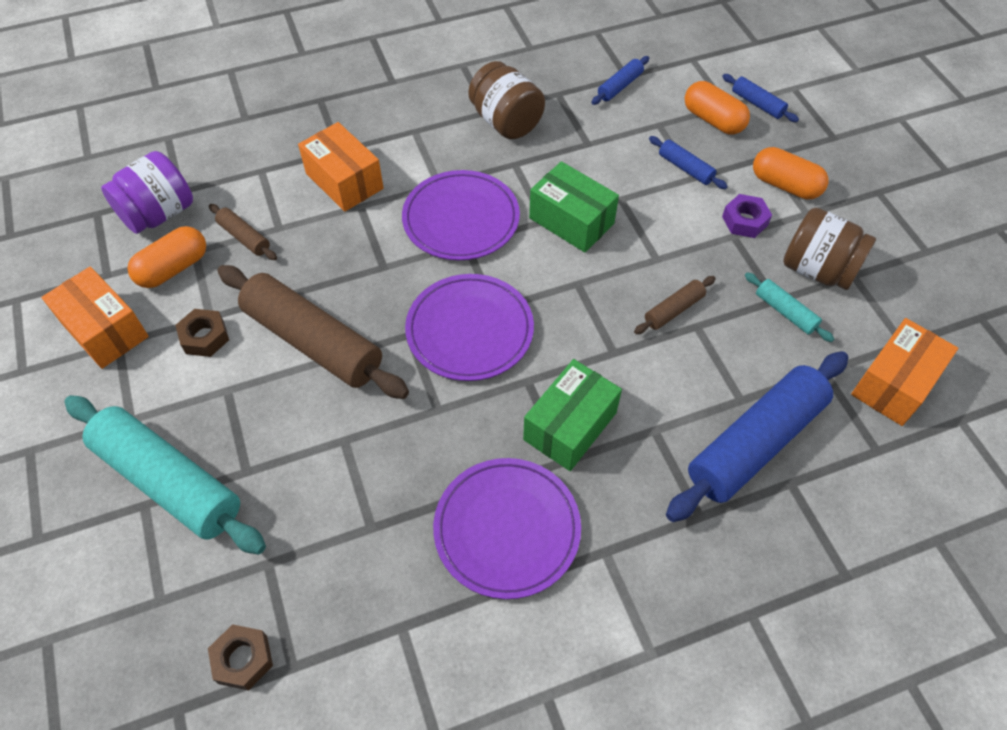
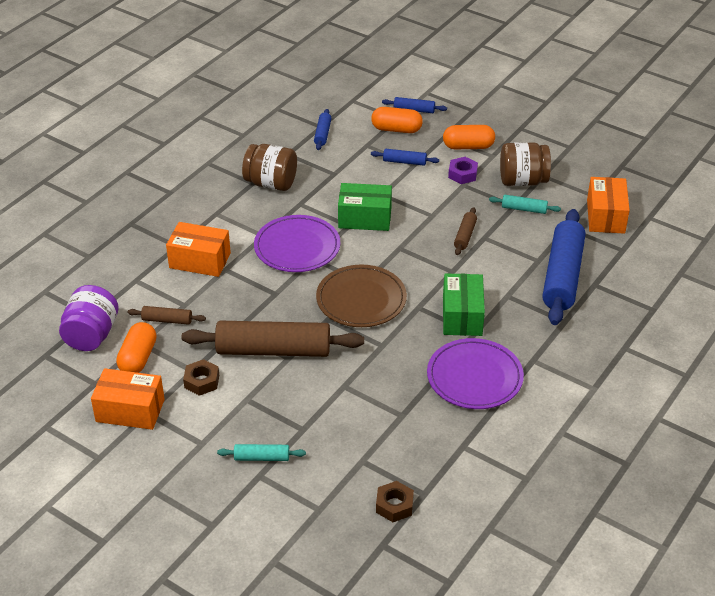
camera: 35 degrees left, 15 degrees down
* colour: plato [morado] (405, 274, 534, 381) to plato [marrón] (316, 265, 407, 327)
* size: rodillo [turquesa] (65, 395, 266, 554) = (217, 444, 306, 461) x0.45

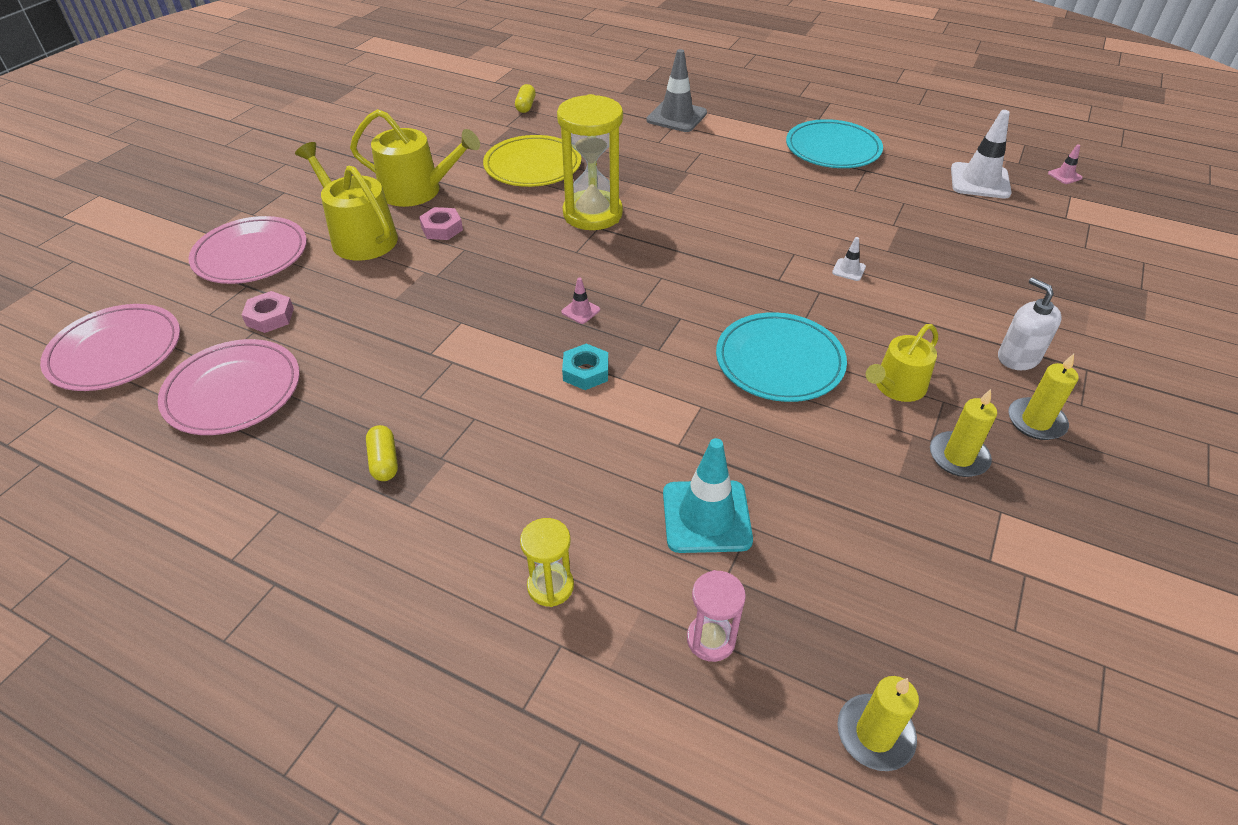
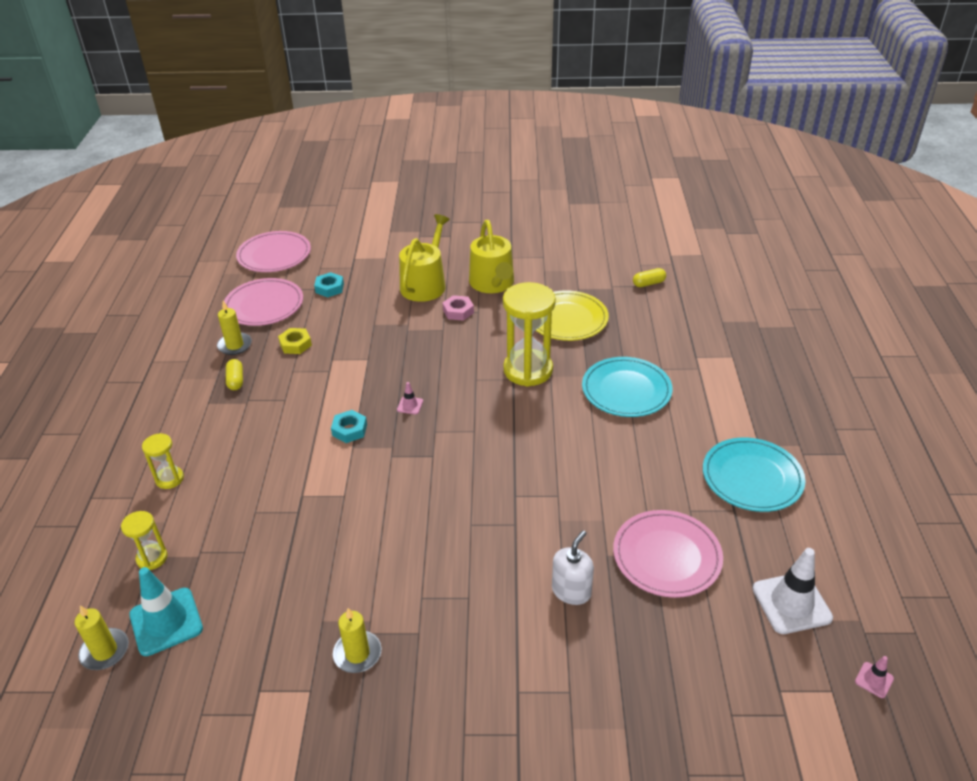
camera: 65 degrees right, 5 degrees down
* missing: cono de tráfico [gris] (646, 49, 707, 132)
* missing: cono de tráfico [blanco] (832, 237, 866, 281)
* missing: regadera [amarillo] (866, 324, 938, 402)
* appeared: tuerca [amarillo] (278, 328, 312, 354)
* relocated: plato [rosa] (189, 216, 307, 284) to (613, 510, 723, 598)
* relocated: cono de tráfico [turquesa] (663, 438, 753, 553) to (129, 567, 203, 656)
* relocated: plato [turquesa] (716, 312, 847, 402) to (582, 357, 672, 417)
* relocated: dispensador de jabón [blanco] (998, 277, 1062, 370) to (552, 531, 594, 605)
* relocated: vela [amarillo] (1008, 354, 1078, 440) to (217, 301, 252, 355)
* colour: tuerca [rosa] (241, 291, 294, 333) to tuerca [turquesa] (314, 272, 344, 297)
* colour: reloj de arena [rosa] (687, 570, 746, 662) to reloj de arena [amarillo] (121, 511, 168, 570)
* spun: cápsula [amarillo] (366, 425, 398, 481) = (226, 359, 243, 390) 60 degrees counterclockwise

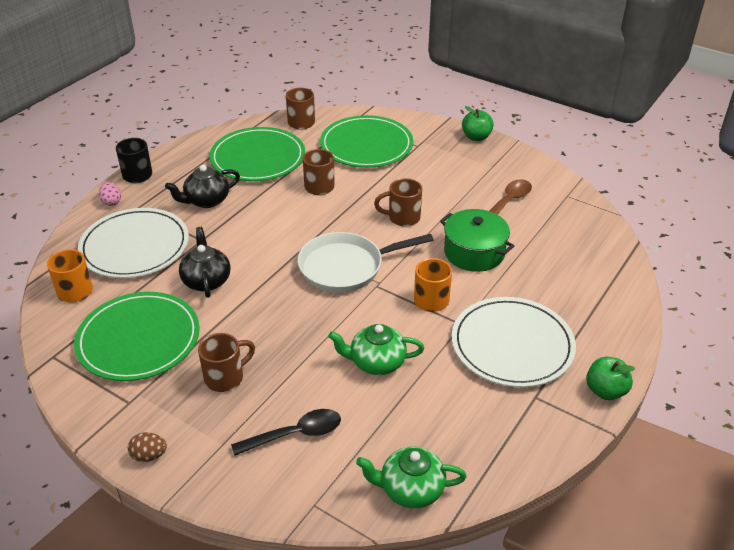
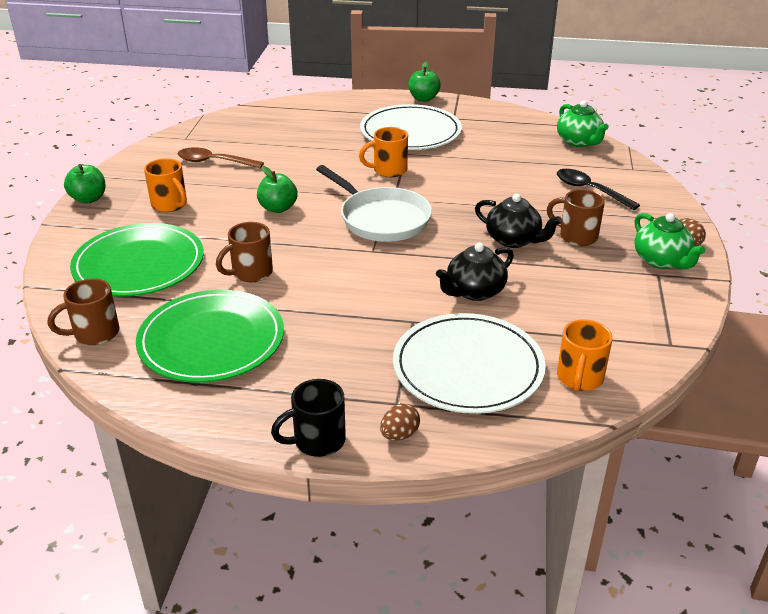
camera: 115 degrees left, 5 degrees down
* missing: plato [verde] (74, 292, 200, 381)
* missing: olla [verde] (440, 209, 514, 272)
* appeared: taza [naranja] (144, 158, 187, 212)
* relocated: tetera [negro] (165, 165, 240, 208) to (475, 194, 562, 248)
* relocated: tetera [verde] (328, 324, 424, 375) to (634, 213, 705, 269)
* exchanged: taza [marrón] (374, 178, 422, 227) to manzana [verde] (257, 166, 297, 213)
* colour: huevo [rosa] (99, 182, 121, 206) to huevo [marrón] (380, 404, 420, 441)

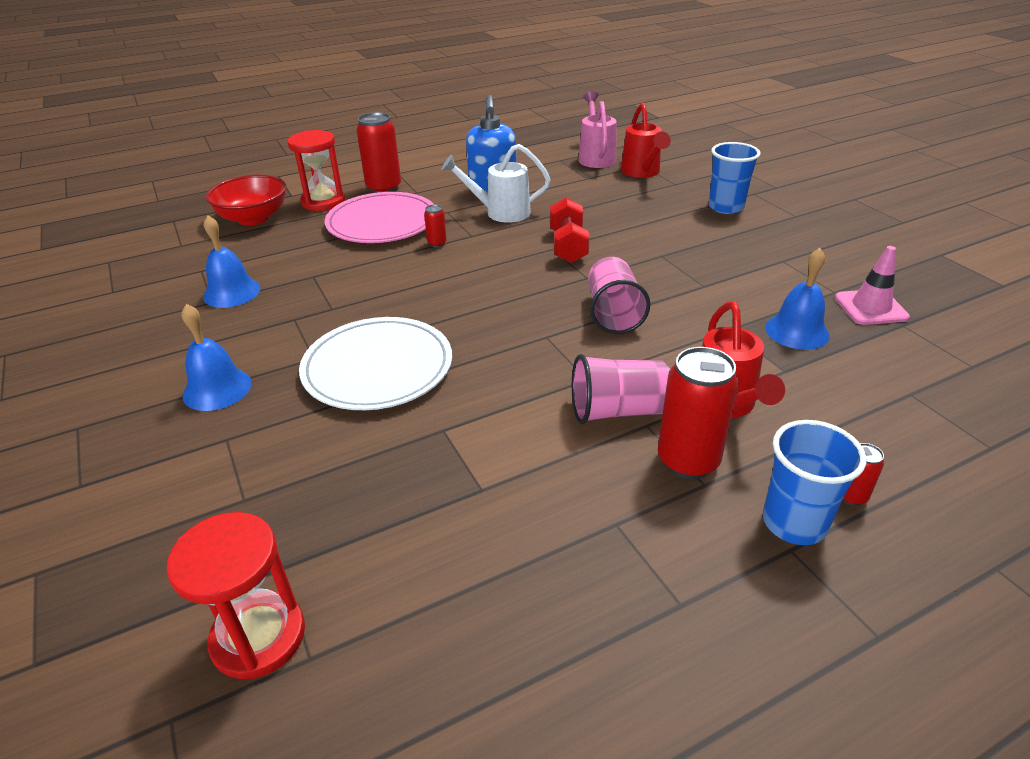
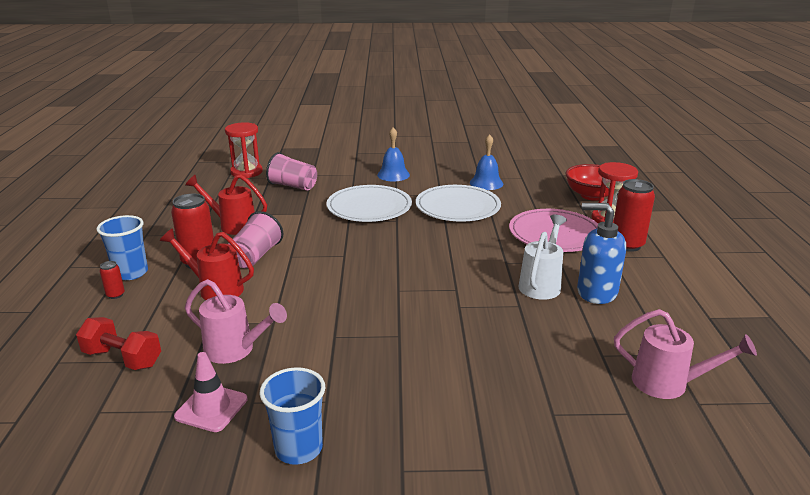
camera: 115 degrees right, 10 degrees down
* missing: lata [rojo] (424, 205, 447, 247)
* appeared: plato [blanco] (416, 185, 501, 221)
* relocated: mancuerna [rojo] (550, 197, 590, 263) to (76, 317, 161, 370)
* relocated: vaso [rosa] (588, 257, 650, 334) to (266, 152, 317, 191)
* relocated: regadera [rojo] (621, 103, 671, 178) to (185, 174, 267, 235)
* relocated: vaso [azul] (709, 142, 761, 214) to (260, 367, 325, 465)
* exchanged: campana [azul] (765, 248, 830, 350) to regadera [rosa] (185, 279, 287, 364)

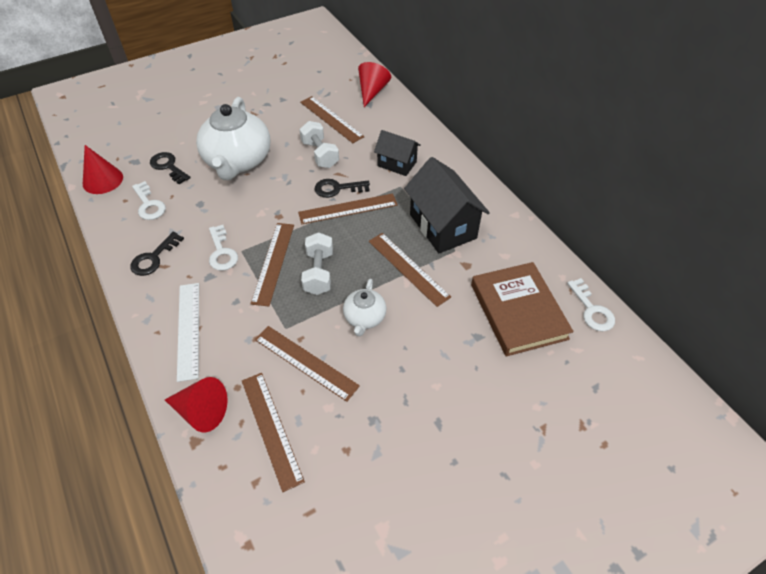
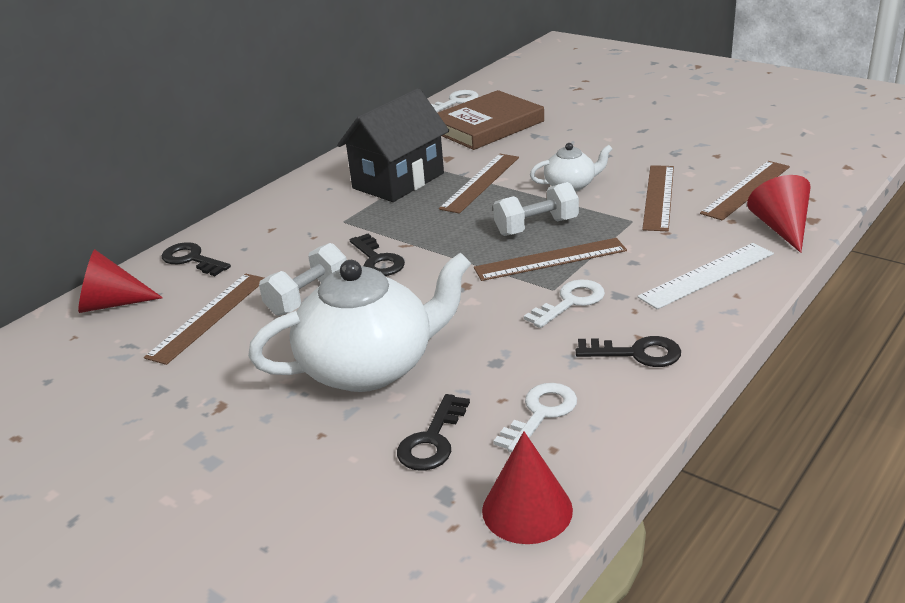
camera: 110 degrees left, 20 degrees down
* missing: regla [marrón] (298, 193, 398, 224)
* missing: casa [negro] (374, 130, 421, 176)
* appeared: llave [negro] (162, 242, 231, 276)

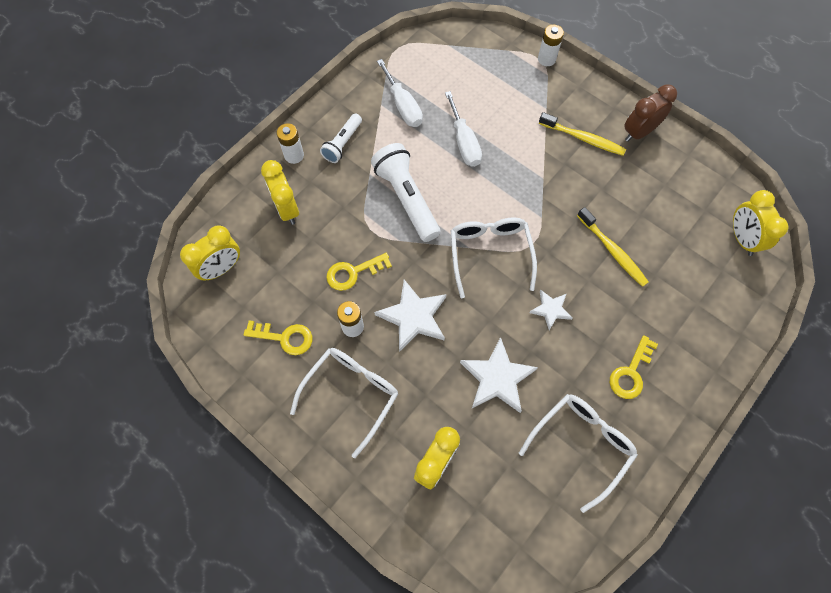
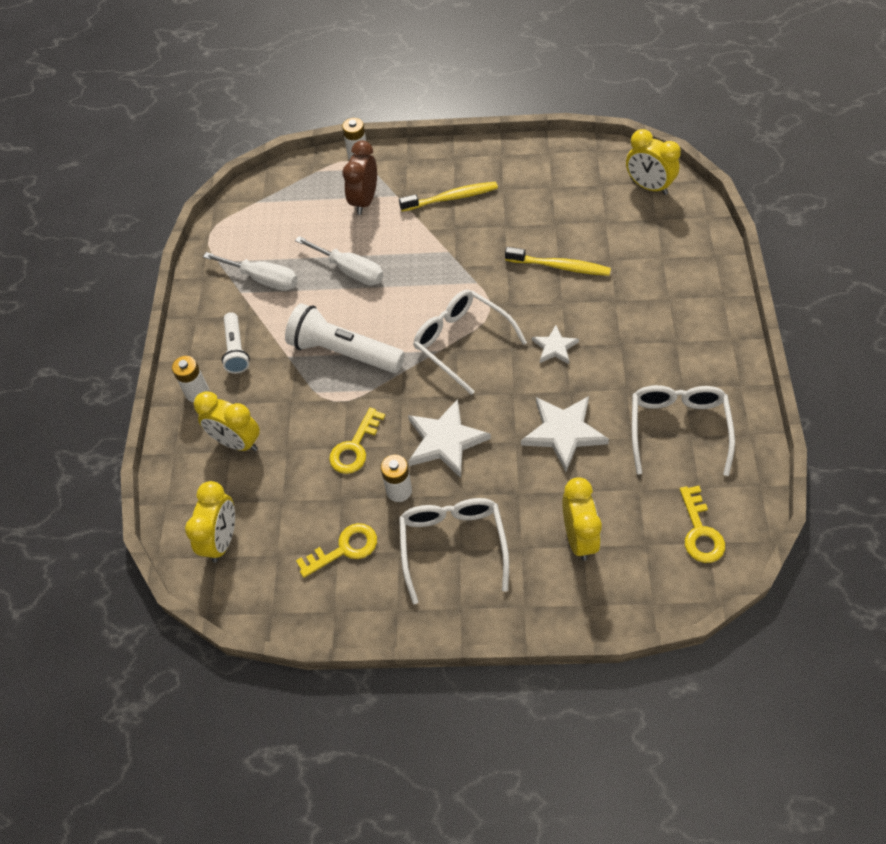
camera: 35 degrees left, 10 degrees down
* relocated: llave [amarillo] (610, 335, 658, 399) to (680, 486, 725, 563)
* relocated: despertador [marrón] (624, 84, 677, 142) to (343, 141, 377, 215)

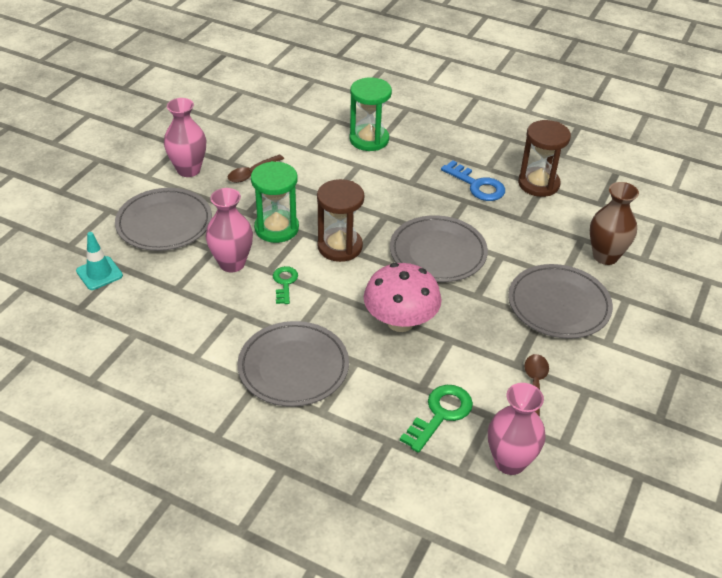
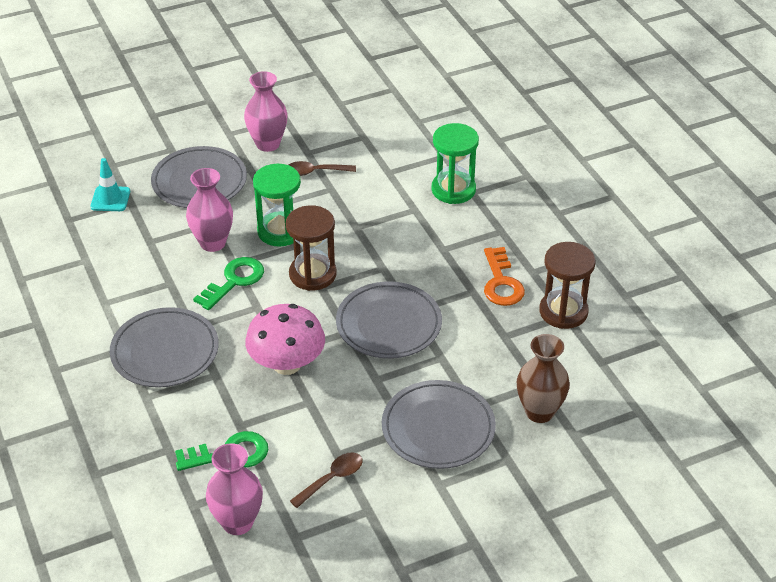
camera: 40 degrees right, 0 degrees up
* colour: llave [azul] (441, 160, 505, 201) to llave [naranja] (484, 247, 525, 306)
* size: llave [verde] (273, 266, 298, 304) = (193, 257, 264, 310) x1.55

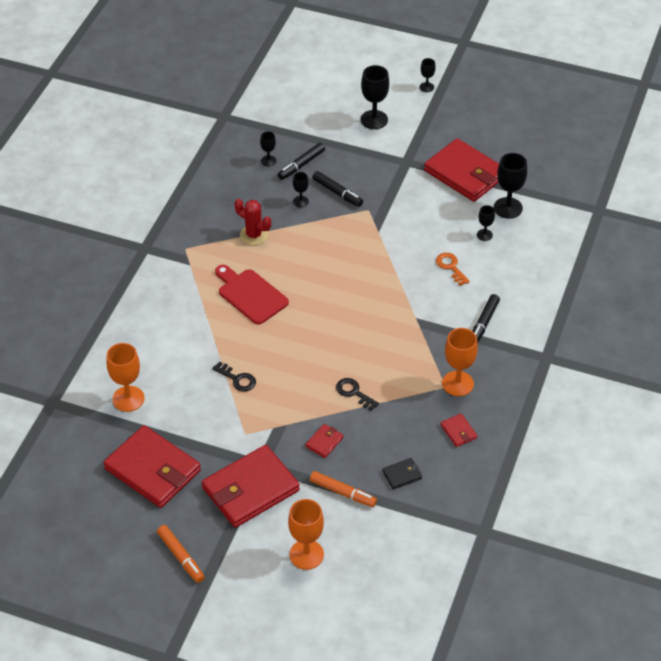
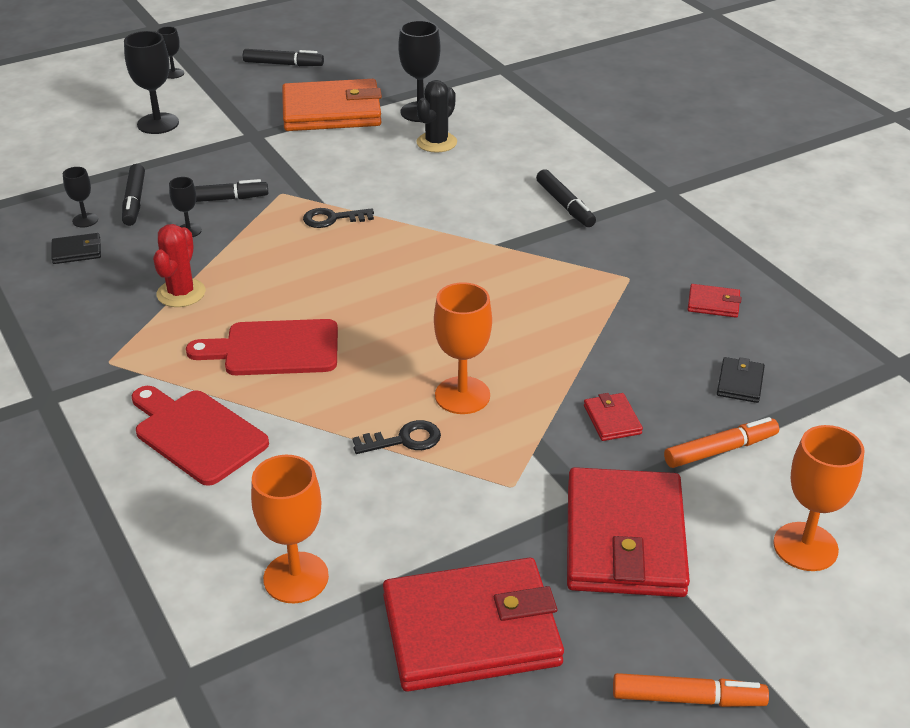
camera: 50 degrees left, 10 degrees down
* missing: llave [naranja] (436, 253, 469, 286)
* appeared: cartera [negro] (51, 233, 101, 264)
* appeared: tabla de cortar [rojo] (132, 386, 269, 486)
* appeared: rotulador [negro] (243, 49, 324, 66)
* relocated: llave [negro] (336, 378, 379, 411) to (303, 208, 374, 228)
* relocated: copa [naranja] (442, 328, 478, 396) to (434, 282, 492, 414)
* exchanged: copa [negro] (477, 205, 495, 241) to cactus [negro] (416, 80, 457, 153)
* colour: cartera [rojo] (424, 138, 499, 202) to cartera [naranja] (282, 79, 382, 131)
* spun: cactus [rojo] (235, 199, 271, 245) = (153, 224, 206, 307) 60 degrees counterclockwise

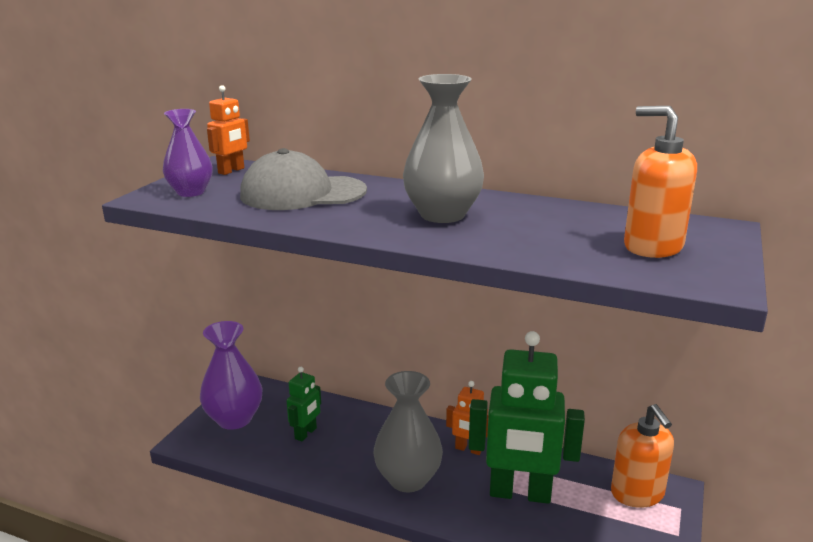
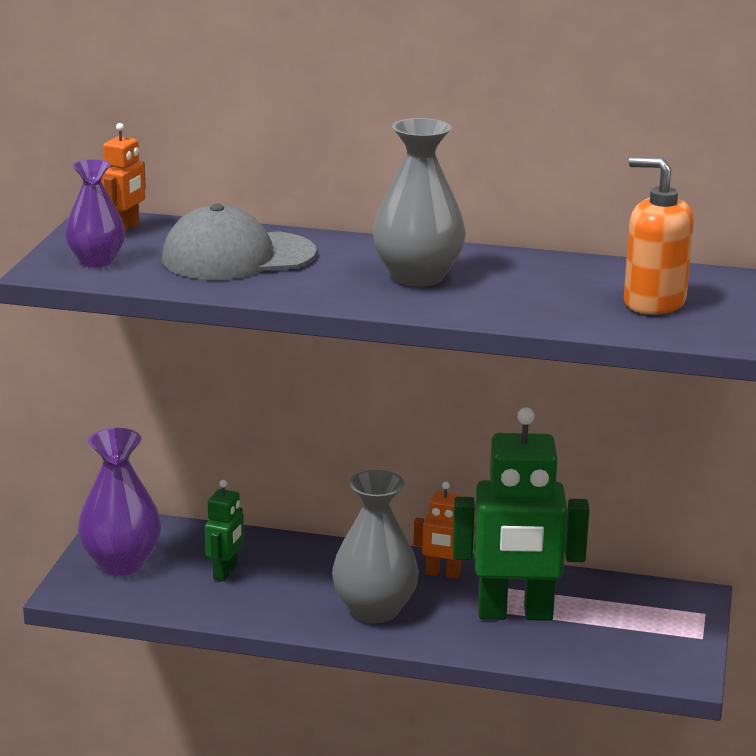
camera: 10 degrees left, 0 degrees up
* missing: dispensador de jabón [naranja] (611, 404, 674, 508)

